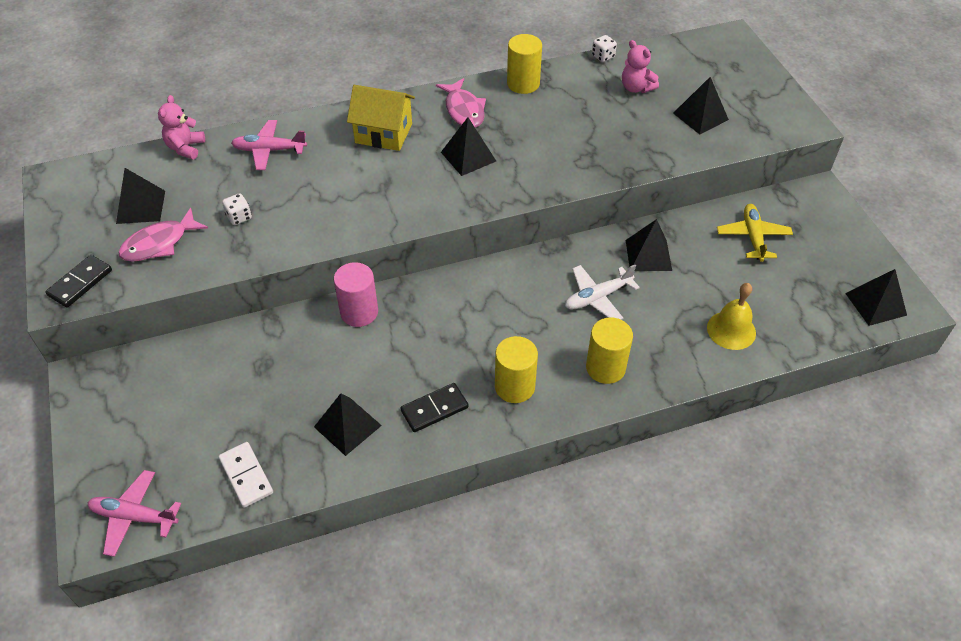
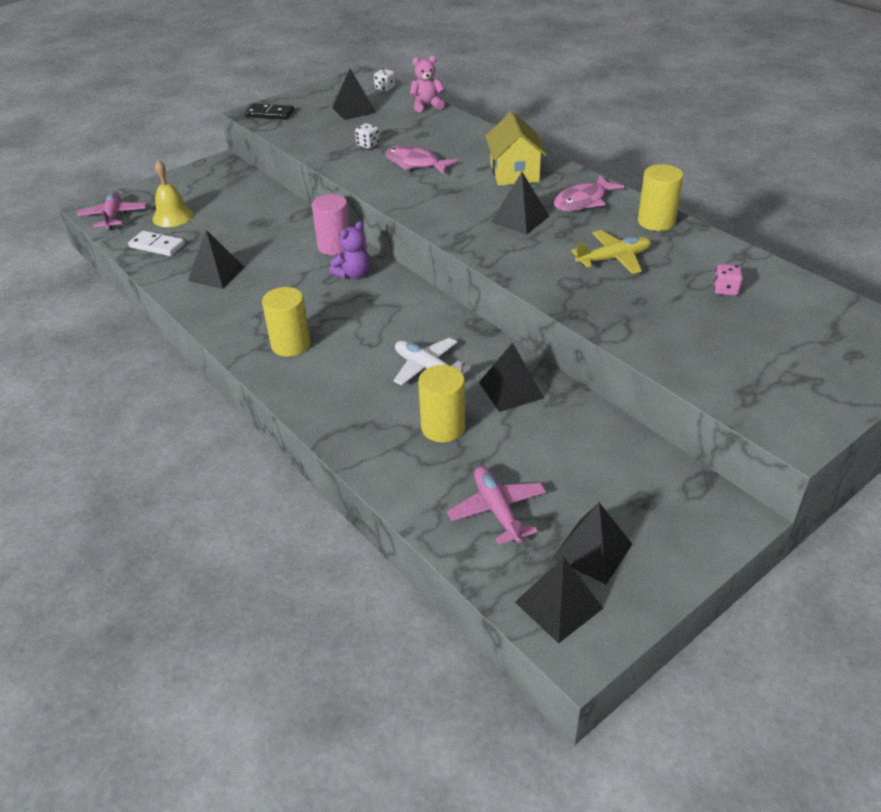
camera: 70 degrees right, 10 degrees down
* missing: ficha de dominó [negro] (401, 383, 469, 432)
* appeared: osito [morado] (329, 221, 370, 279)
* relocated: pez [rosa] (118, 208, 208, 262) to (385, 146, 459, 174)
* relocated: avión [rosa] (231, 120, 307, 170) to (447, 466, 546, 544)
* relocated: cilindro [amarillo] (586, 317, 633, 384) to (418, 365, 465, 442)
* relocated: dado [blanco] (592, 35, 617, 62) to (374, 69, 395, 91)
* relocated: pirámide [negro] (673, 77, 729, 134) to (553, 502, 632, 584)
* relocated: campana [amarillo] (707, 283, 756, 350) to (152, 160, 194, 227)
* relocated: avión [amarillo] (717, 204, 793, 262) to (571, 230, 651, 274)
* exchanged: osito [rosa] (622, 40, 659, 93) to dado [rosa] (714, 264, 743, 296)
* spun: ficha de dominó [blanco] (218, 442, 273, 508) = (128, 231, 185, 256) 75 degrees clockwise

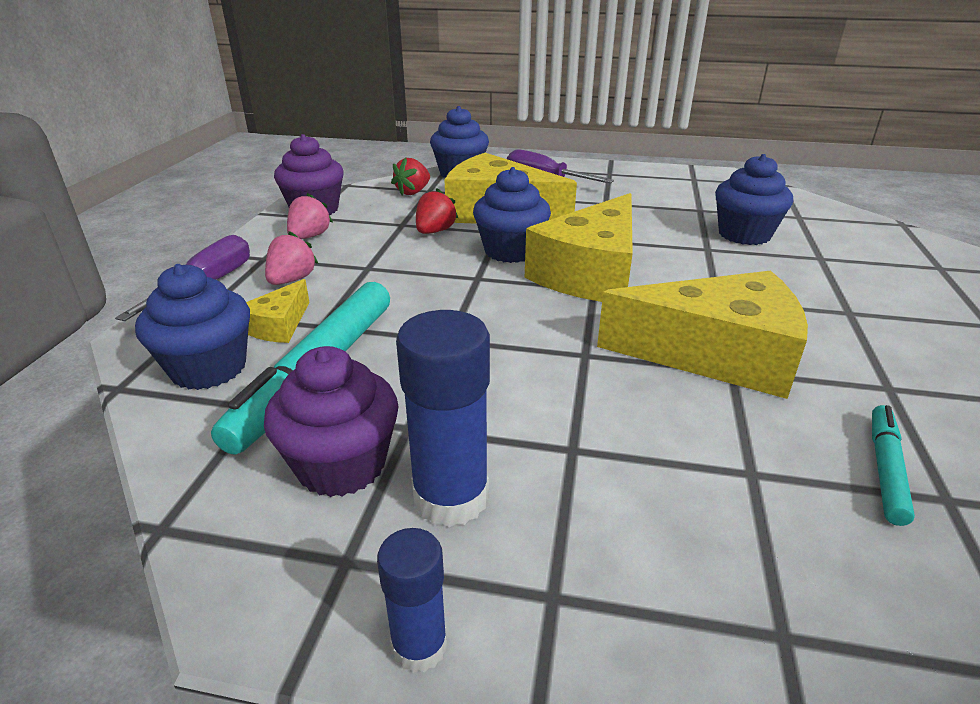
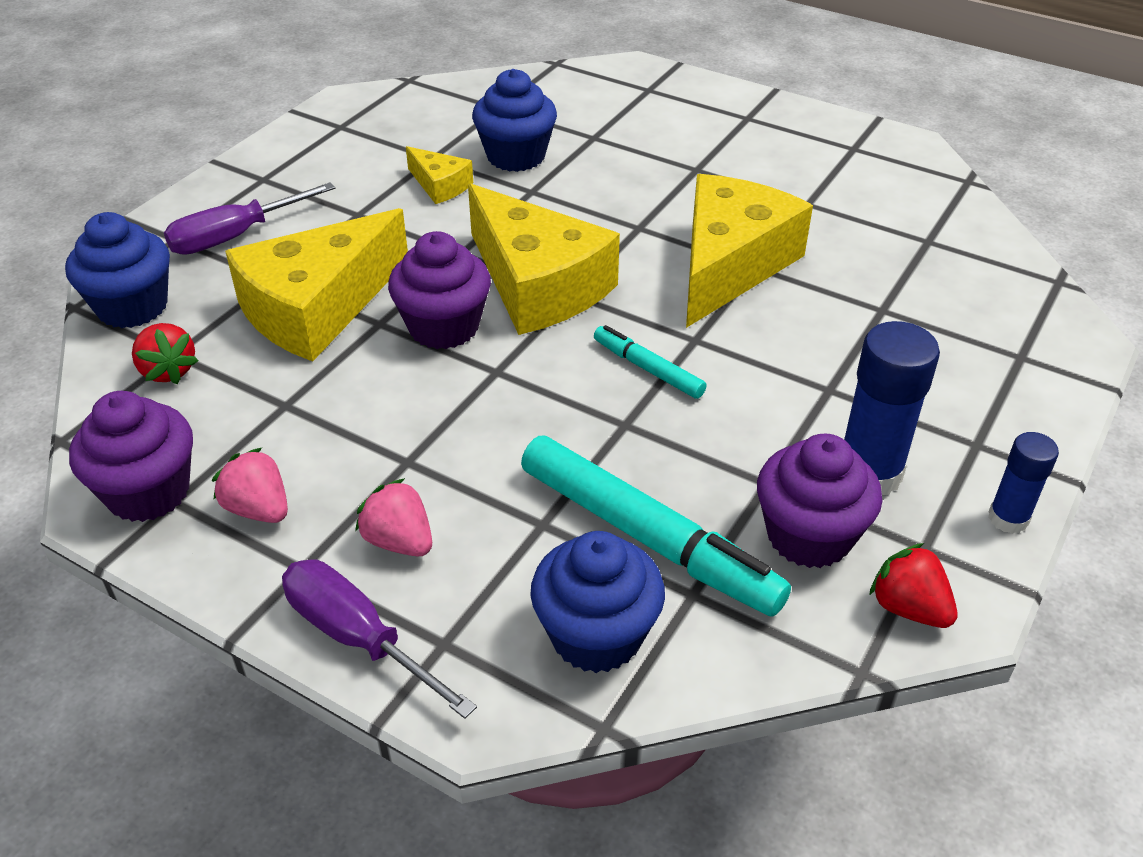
camera: 70 degrees left, 10 degrees up
* relocated: queso [amarillo] (246, 279, 309, 343) to (406, 146, 473, 204)
* relocated: fresa [rojo] (416, 188, 458, 234) to (869, 543, 958, 628)
* relocated: rotulador [turquesa] (872, 405, 915, 526) to (594, 325, 707, 399)
* colour: magdalena [azul] (473, 167, 551, 263) to magdalena [morado] (388, 231, 491, 349)

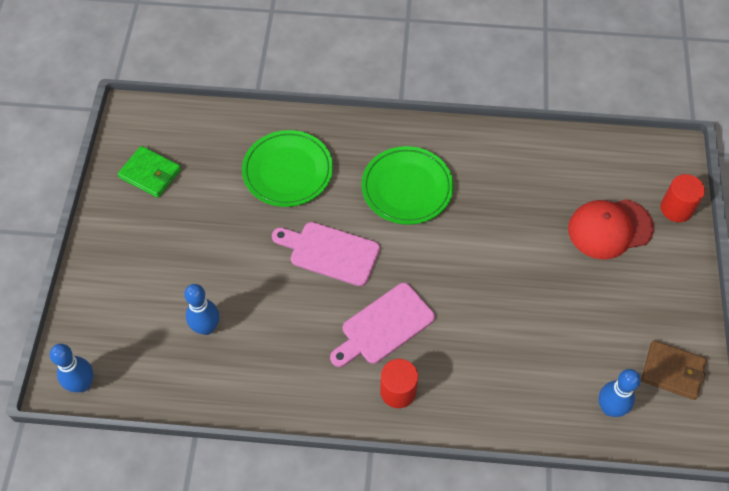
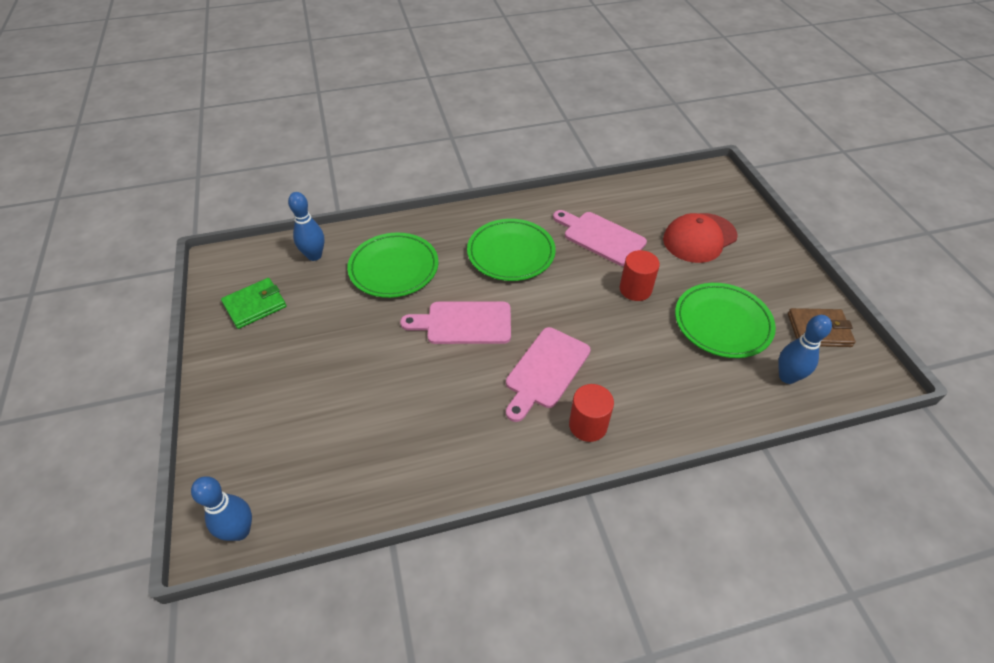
camera: 20 degrees left, 10 degrees down
* appeared: tabla de cortar [rosa] (553, 210, 647, 266)
* appeared: plato [verde] (675, 283, 776, 358)
* relocated: bolo [azul] (184, 284, 219, 335) to (288, 192, 324, 261)
* relocated: cilindro [rojo] (661, 174, 705, 222) to (619, 250, 660, 301)
* spun: cartera [verde] (118, 146, 181, 198) = (221, 278, 286, 329) 45 degrees counterclockwise

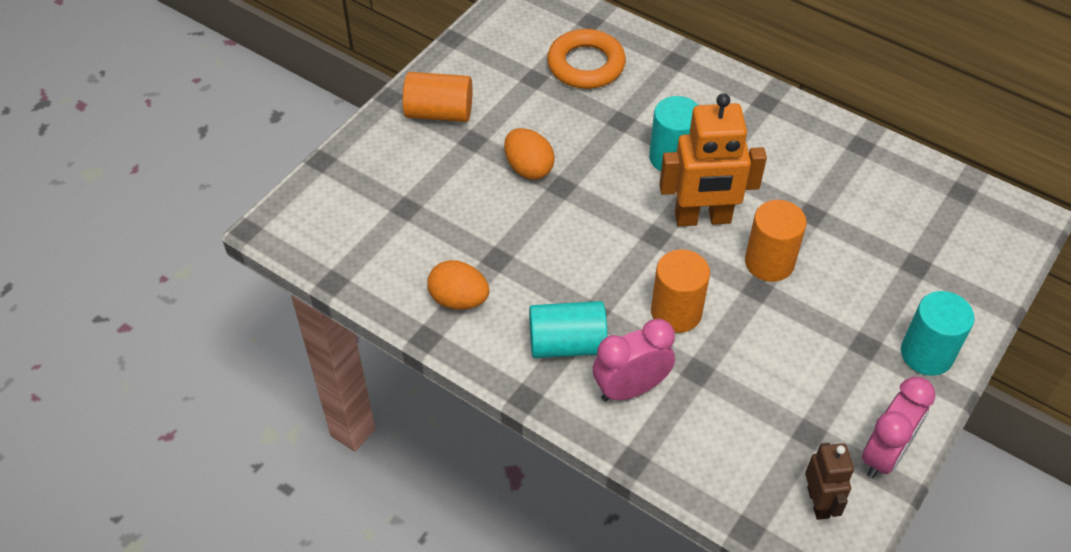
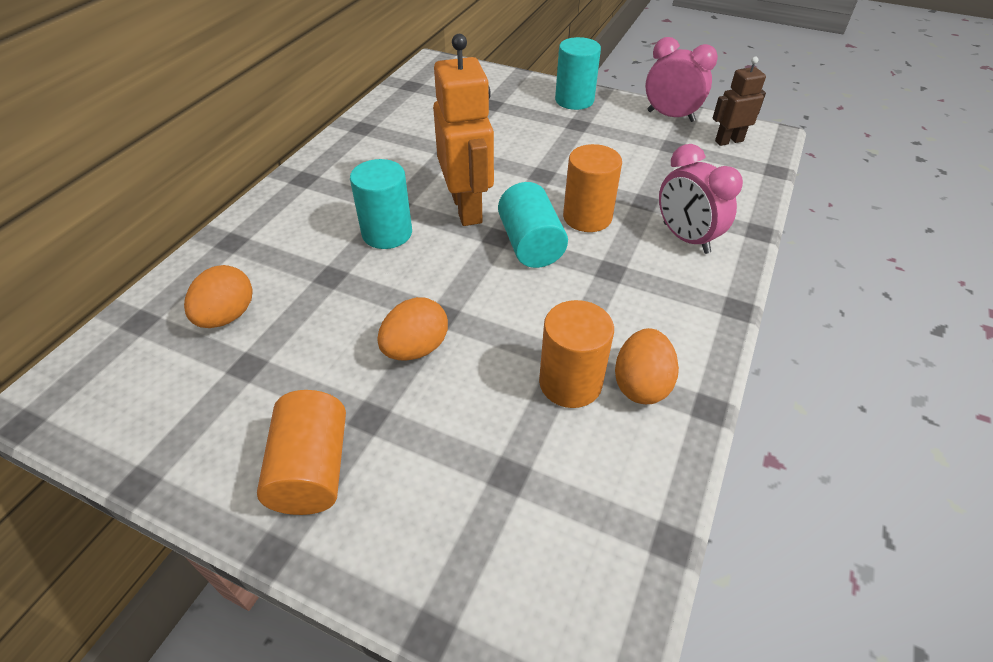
camera: 100 degrees left, 5 degrees down
* relocated: cilindro [turquesa] (529, 301, 608, 358) to (498, 182, 568, 268)
* relocated: cilindro [naranja] (745, 200, 807, 282) to (539, 300, 614, 408)
* exchanged: anillo [naranja] (547, 29, 626, 89) to huevo [naranja] (184, 265, 253, 328)

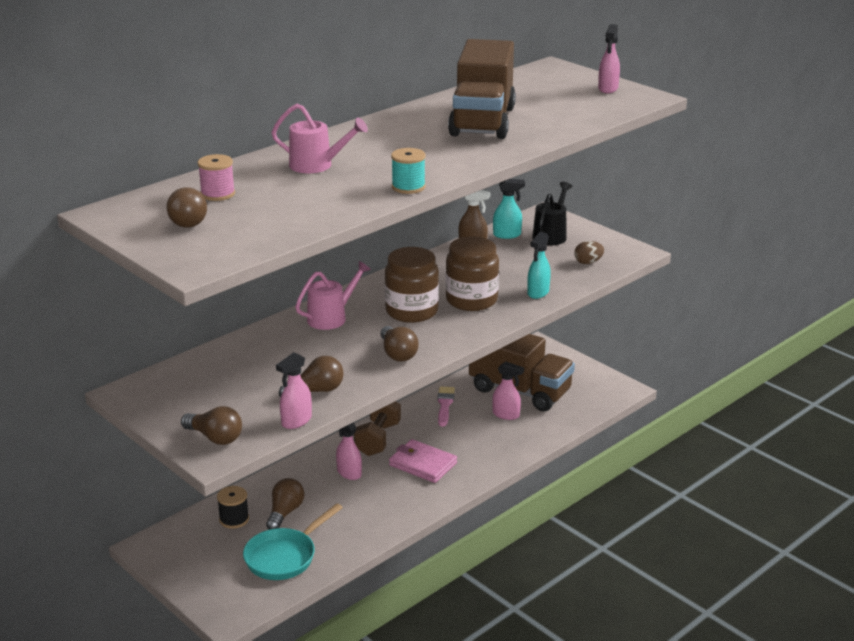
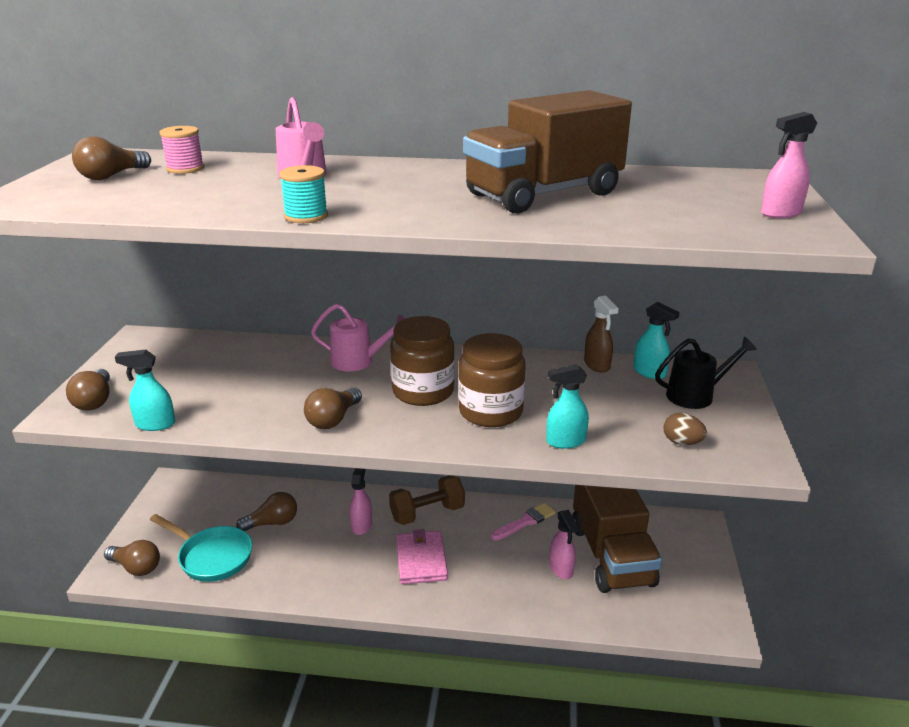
camera: 50 degrees right, 0 degrees up
* missing: carrete [negro] (217, 486, 249, 529)
* relocated: bombilla [marrón] (279, 356, 344, 397) to (104, 540, 160, 576)
* colour: pulverizador [rosa] (276, 352, 312, 429) to pulverizador [turquesa] (115, 349, 175, 431)
* spun: sartén [turquesa] (243, 503, 343, 580) = (150, 514, 252, 582) 150 degrees counterclockwise

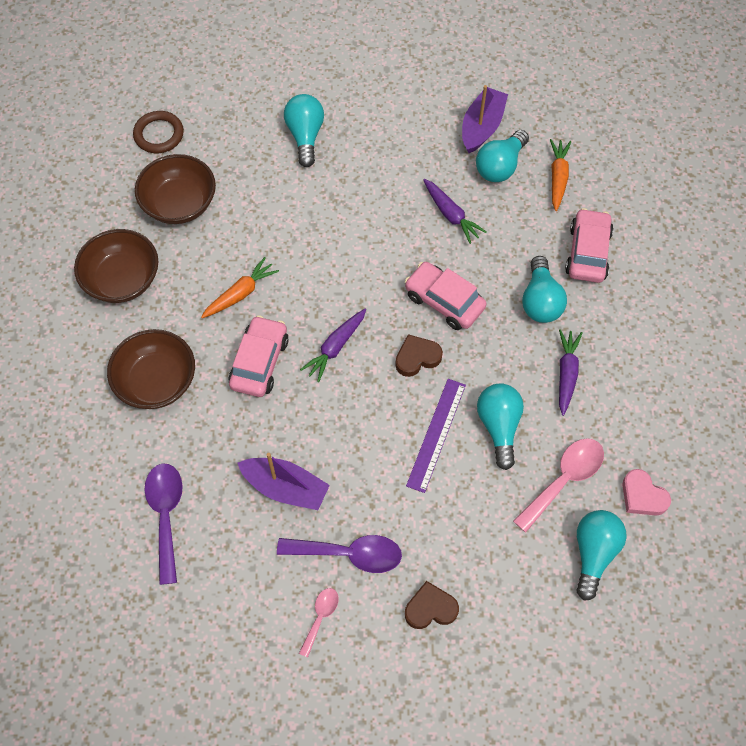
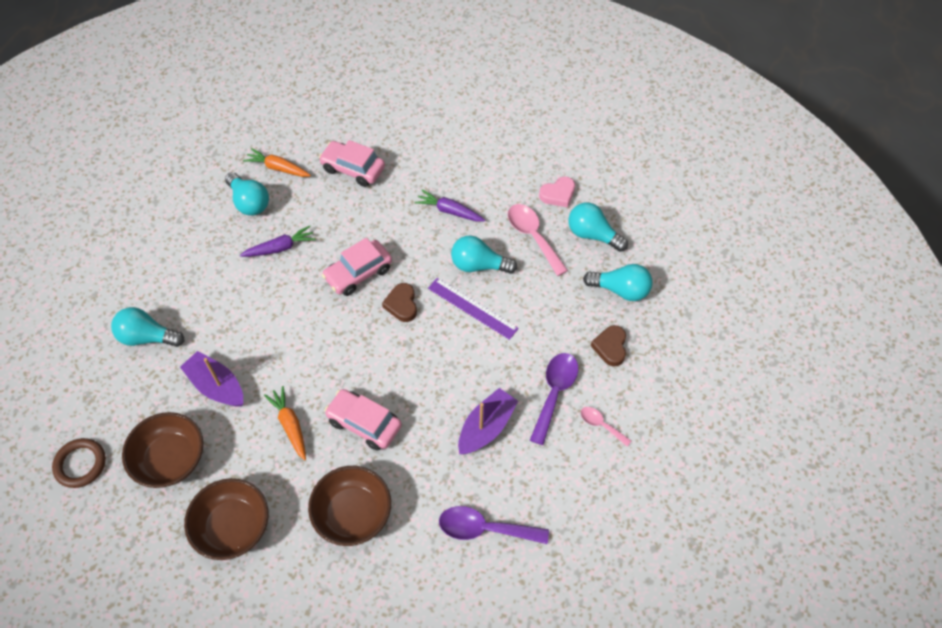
camera: 75 degrees left, 5 degrees down
* missing: zanahoria [morado] (300, 309, 366, 382)
* relocated: barco [morado] (462, 85, 508, 153) to (180, 351, 243, 407)
* relocated: bombilla [turquesa] (522, 256, 567, 323) to (583, 264, 653, 301)

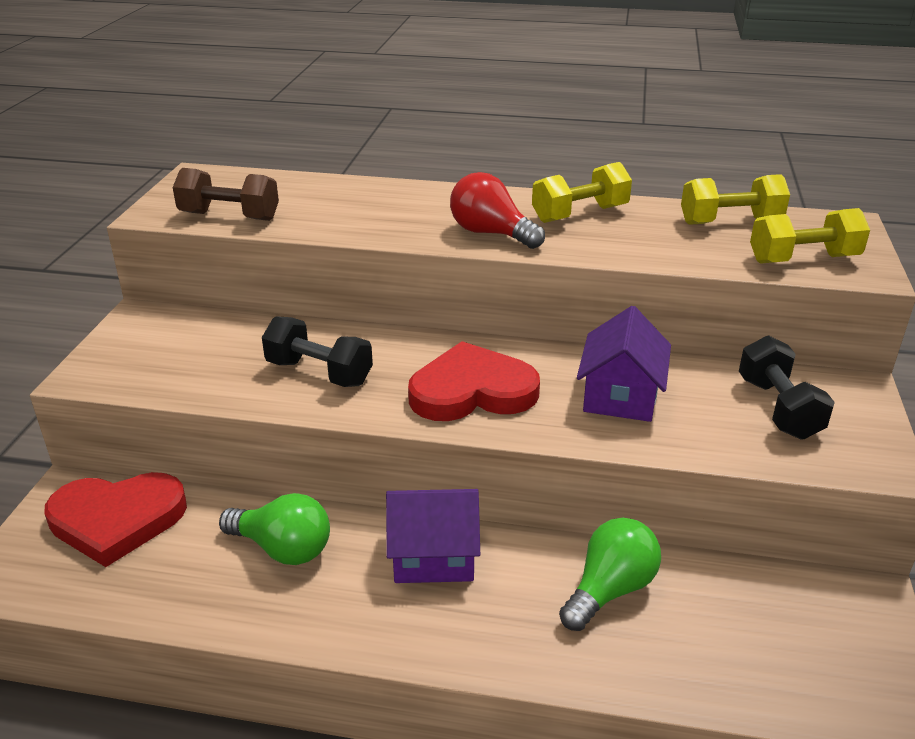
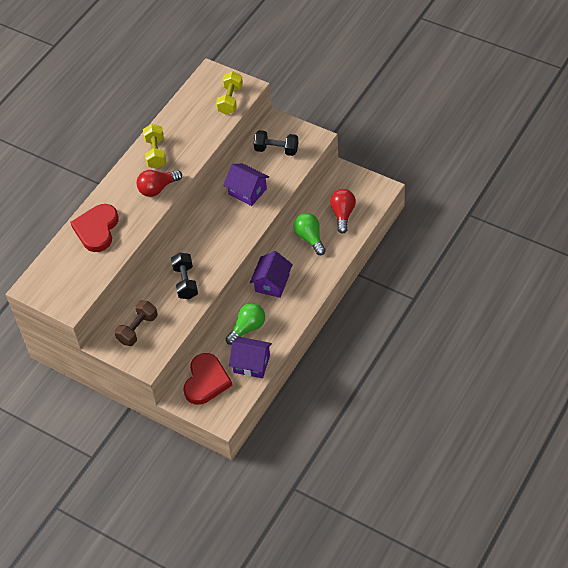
camera: 65 degrees left, 20 degrees up
* missing: mancuerna [amarillo] (681, 174, 790, 225)
* appeared: casa [morado] (229, 337, 272, 378)
* appeared: bombilla [rojo] (330, 189, 356, 234)
* relocated: mancuerna [marrón] (173, 168, 279, 221) to (115, 300, 158, 346)
* relocated: corazón [rojo] (408, 341, 540, 421) to (70, 204, 119, 252)
* spun: mancuerna [negro] (262, 316, 373, 387) = (171, 253, 198, 299) 60 degrees counterclockwise

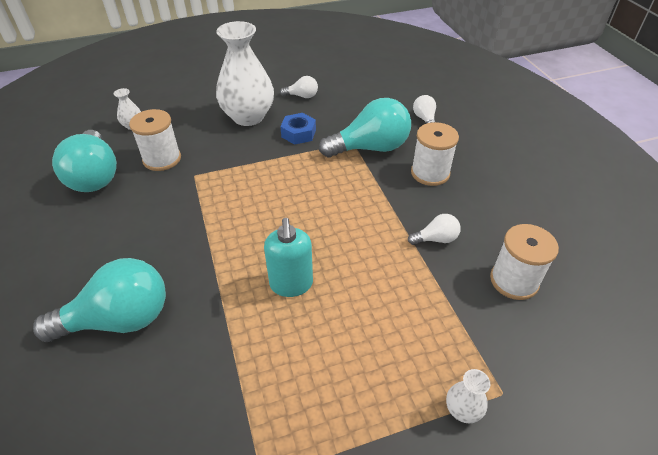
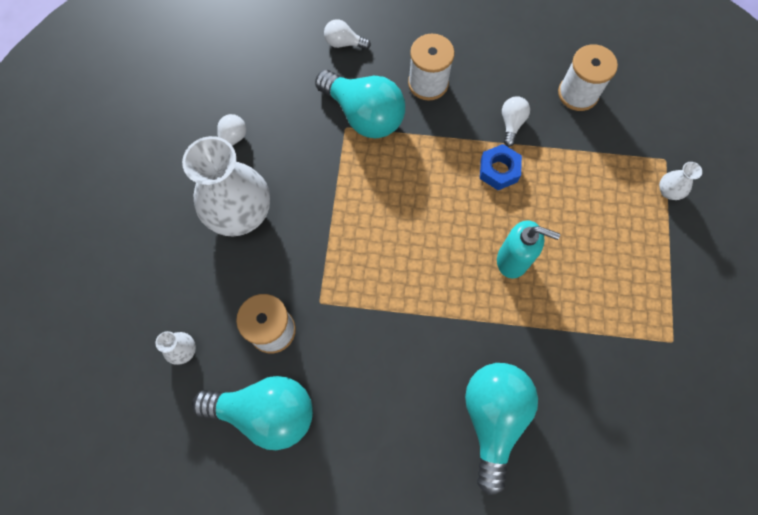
camera: 65 degrees left, 25 degrees up
* relocated: tuerca [azul] (280, 113, 316, 145) to (480, 144, 522, 190)
* spun: bombilla [turquesa] (319, 98, 411, 158) = (315, 70, 405, 138) 120 degrees clockwise

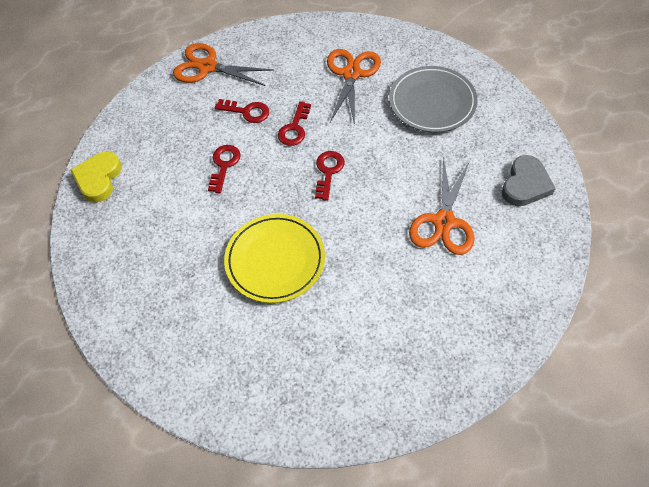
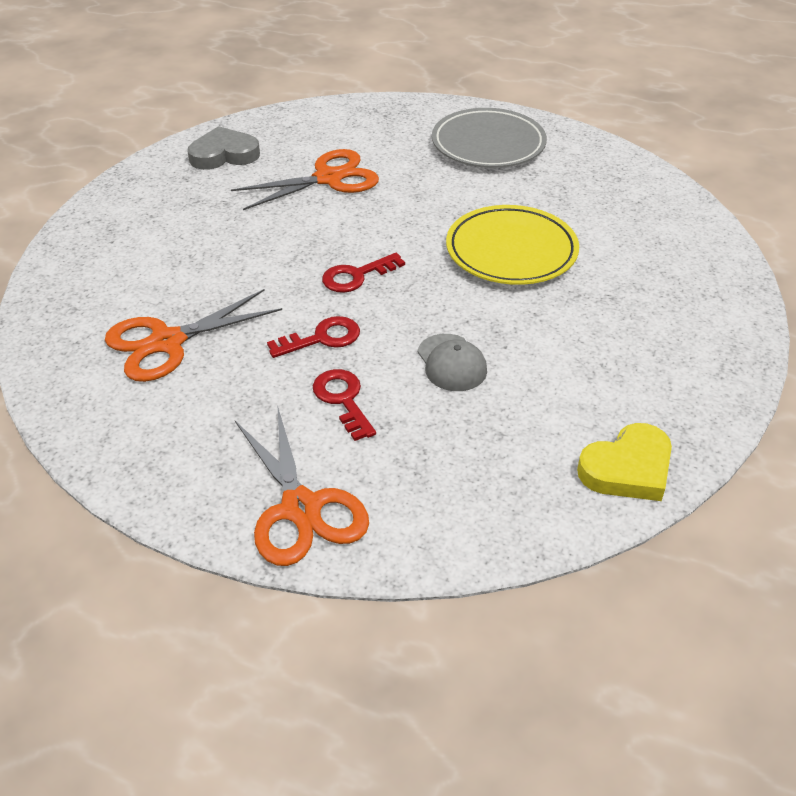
camera: 135 degrees left, 15 degrees down
* relocated: plato [gris] (389, 66, 478, 132) to (432, 108, 547, 168)
* exchanged: llave [rojo] (208, 145, 241, 193) to gorra [gris] (417, 334, 487, 391)

